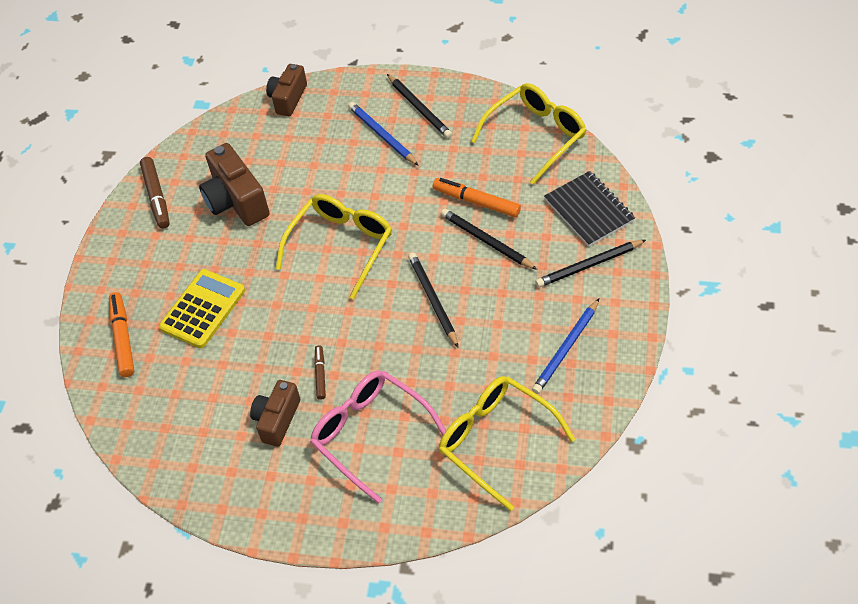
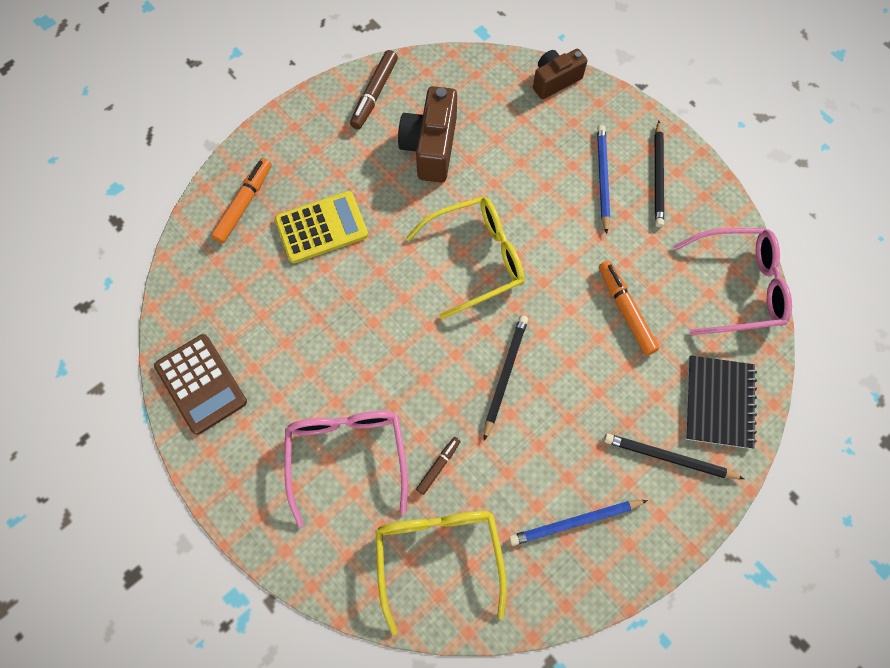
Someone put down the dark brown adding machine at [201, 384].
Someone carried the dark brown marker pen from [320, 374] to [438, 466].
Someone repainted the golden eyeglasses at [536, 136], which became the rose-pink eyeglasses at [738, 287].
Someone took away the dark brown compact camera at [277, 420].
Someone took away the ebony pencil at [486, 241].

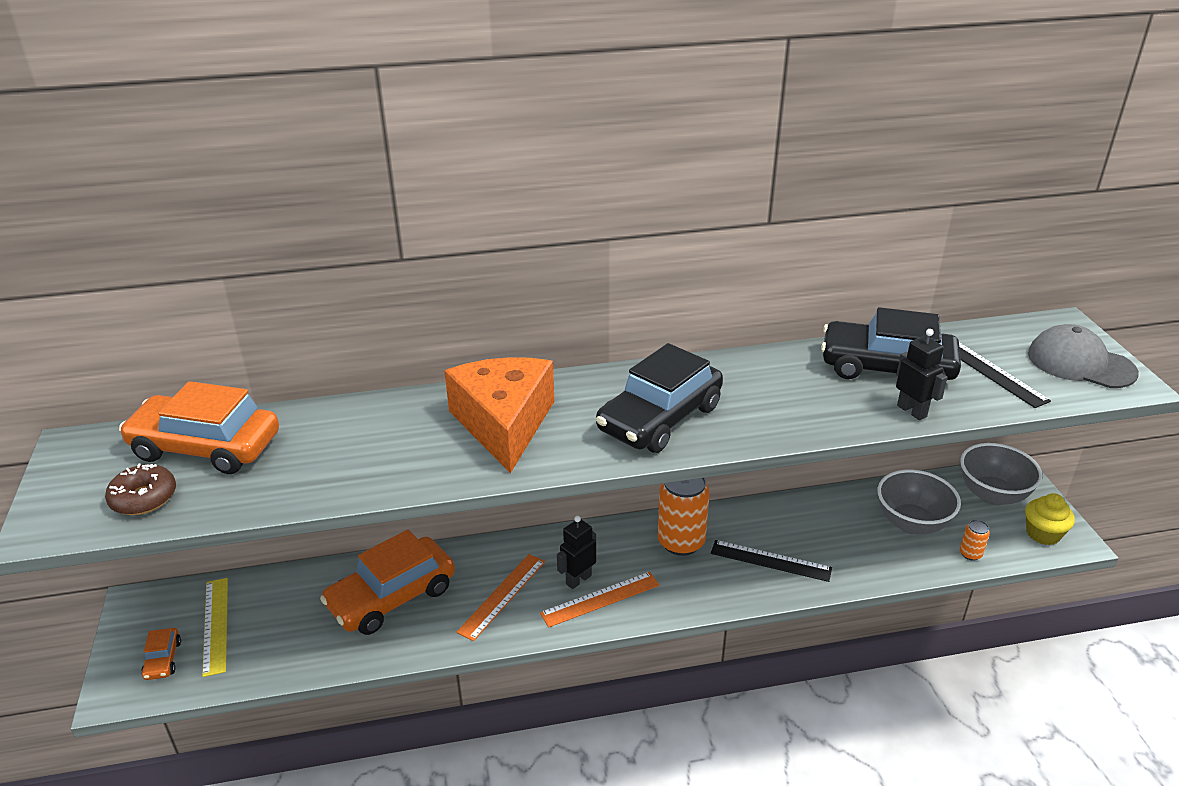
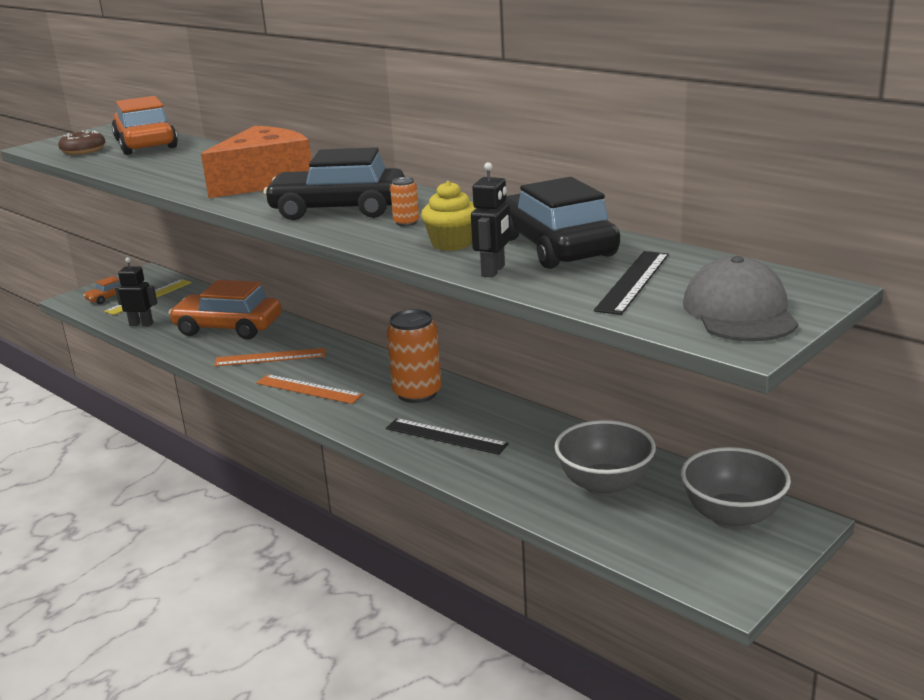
Someone carried the ebony toy robot from [578, 579] to [141, 324].
Someone rotated the ebony straightedge at [770, 561] by 45 degrees counterclockwise.
Someone carried the bright orange tin from [970, 554] to [406, 222].
Someone carried the golden muffin from [1043, 534] to [452, 243].

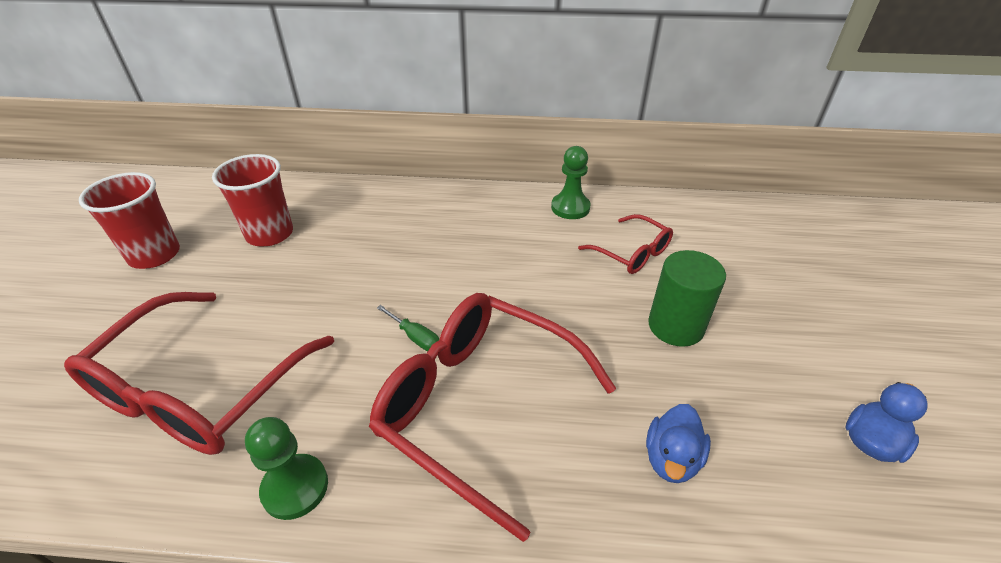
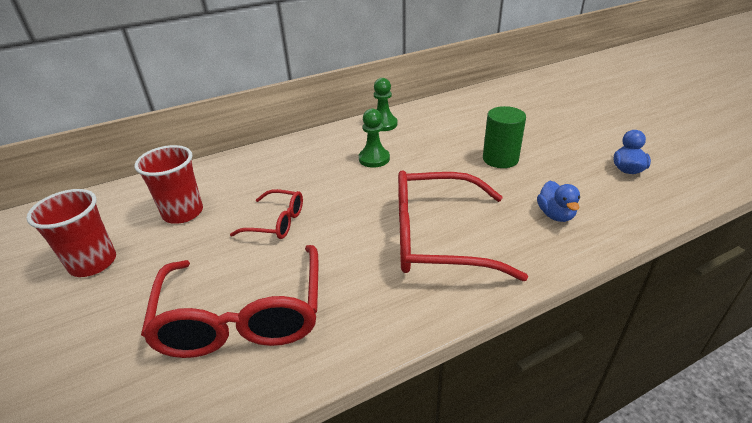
Someone carried the crimson eyeglasses from [631, 253] to [276, 222].
Someone carried the green game pawn from [295, 487] to [374, 159].
Someone took away the green hand screwdriver at [415, 337].

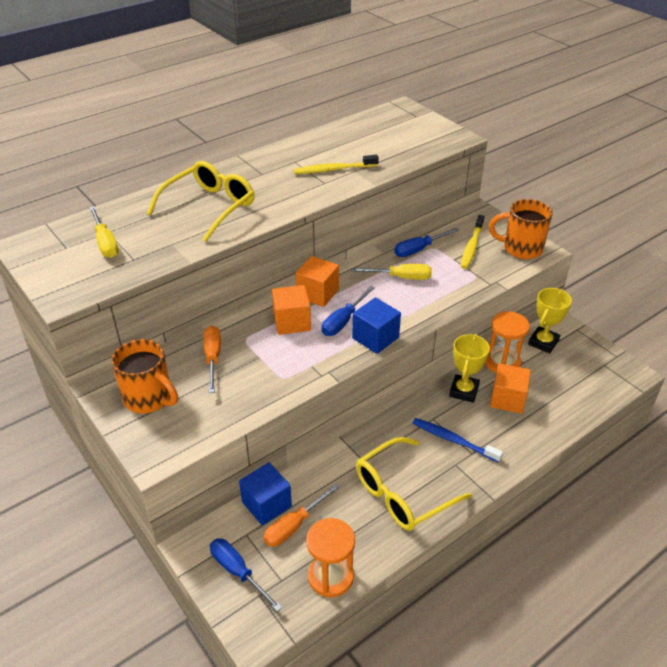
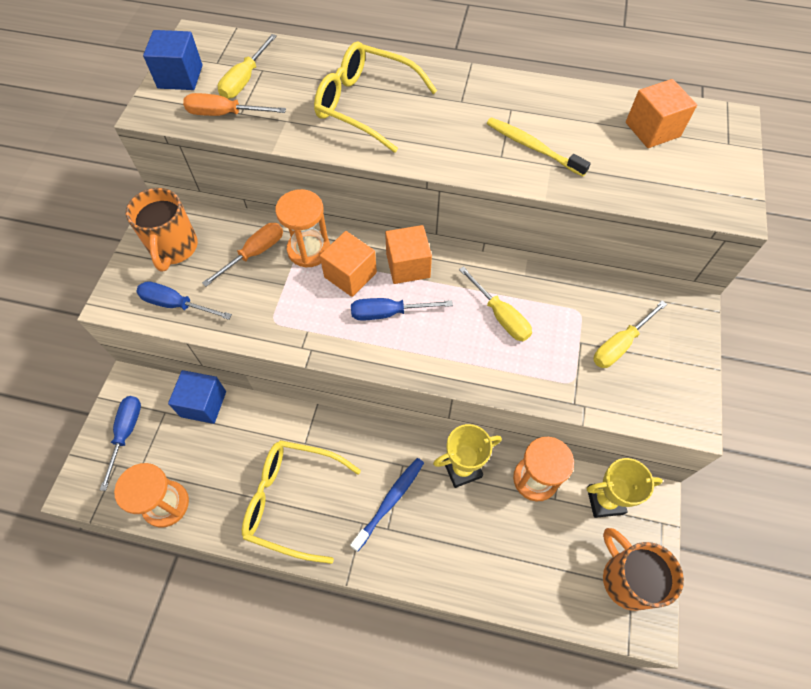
Someone carried the royal blue hand screwdriver from [419, 249] to [176, 305].
Someone carried the royal blue block from [375, 338] to [180, 77].
Someone carried the bright orange hand screwdriver from [294, 526] to [225, 114].
Someone put down the bright orange sandglass at [309, 250].
Someone rotated the golden eyeglasses at [209, 207] by 150 degrees counterclockwise.
Someone rotated the royal blue dental brush at [453, 440] by 45 degrees clockwise.
Someone swapped the golden dental brush at [471, 246] for the golden hand screwdriver at [620, 345].
Someone carried the bright orange mug from [521, 249] to [627, 578].
Someone carried the bright orange block from [507, 399] to [652, 129].

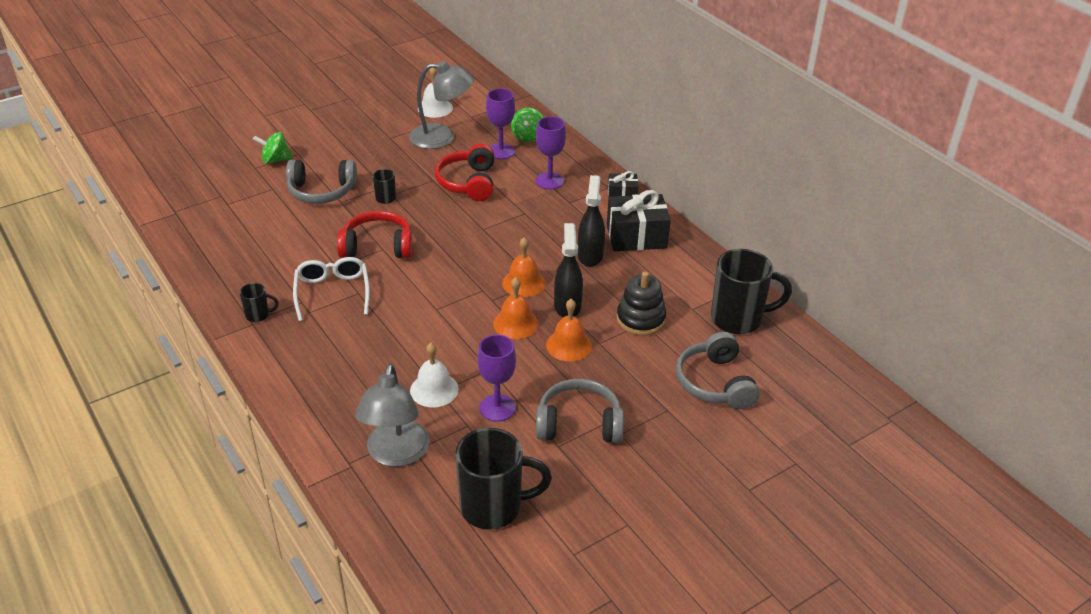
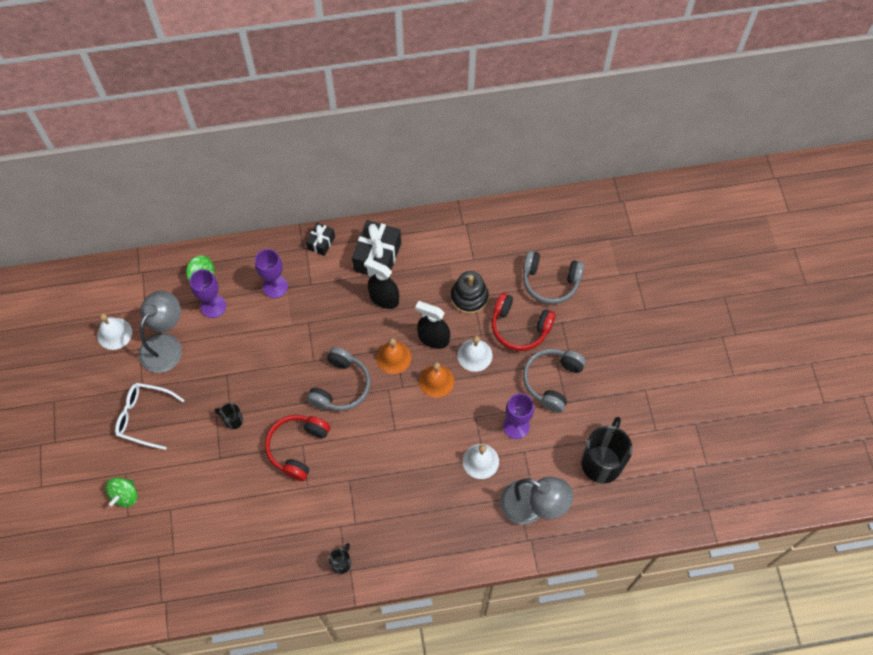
Someone carried the white eyeglasses from [332, 292] to [144, 417].
Someone carried the grey headphones from [321, 191] to [341, 386].
Someone repainted the bright orange bell at [569, 345], which became the white bell at [474, 355].
Someone carried the crimson headphones from [468, 183] to [519, 327].
Someone took away the ebony mug at [738, 319].

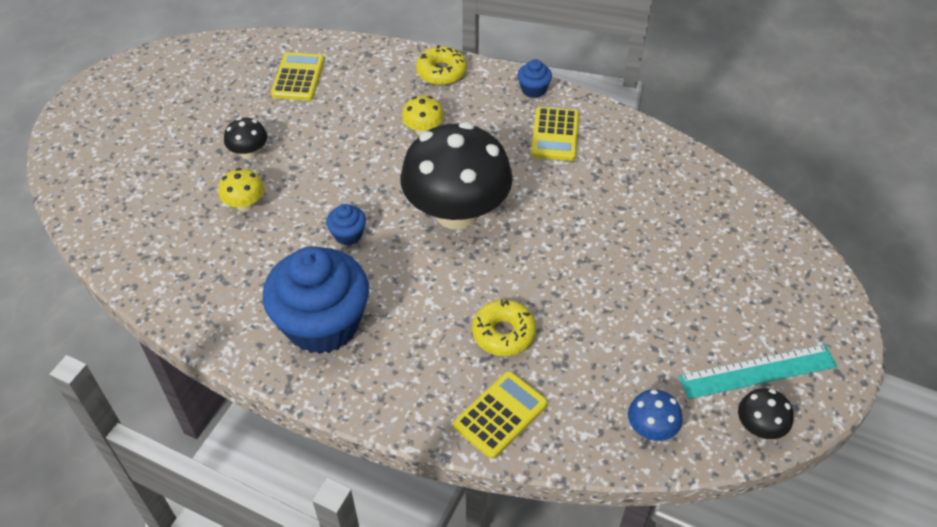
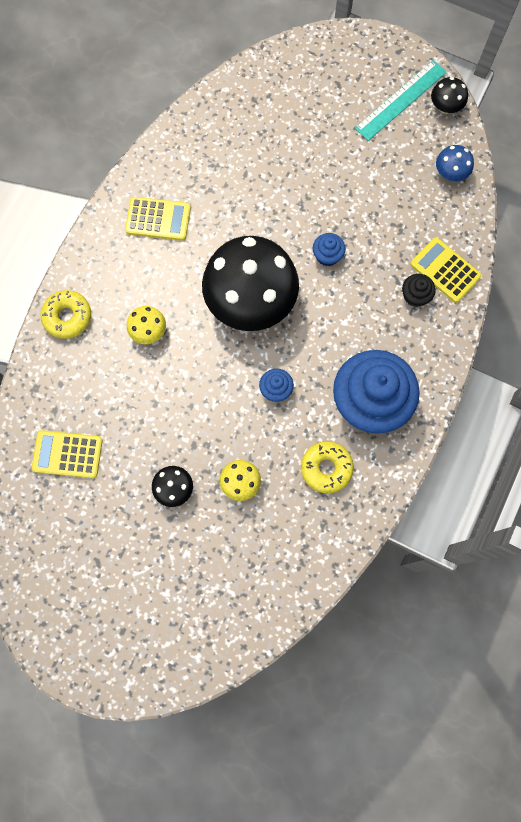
Someone carried the golden donut from [503, 333] to [326, 468].
Someone carried the royal blue muffin from [533, 89] to [327, 255].
Someone rotated the teal straightedge at [758, 372] by 60 degrees clockwise.
Someone put down the ebony muffin at [415, 296].

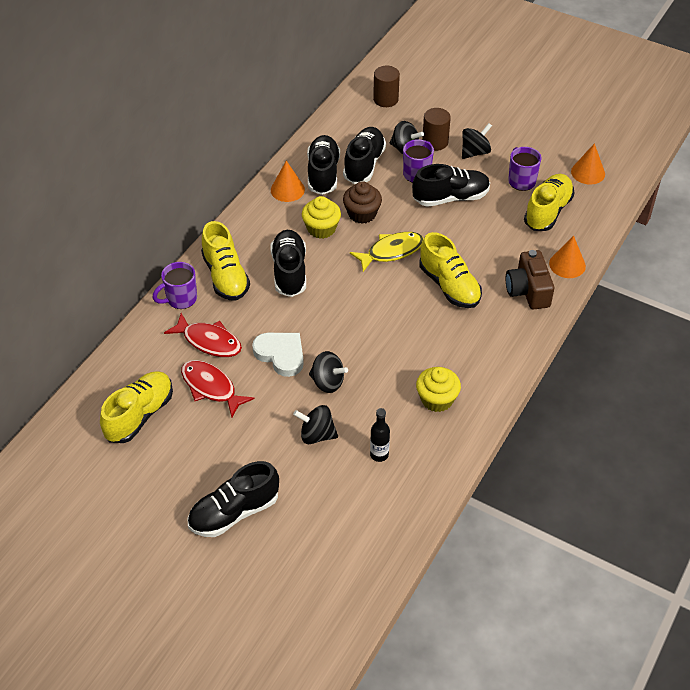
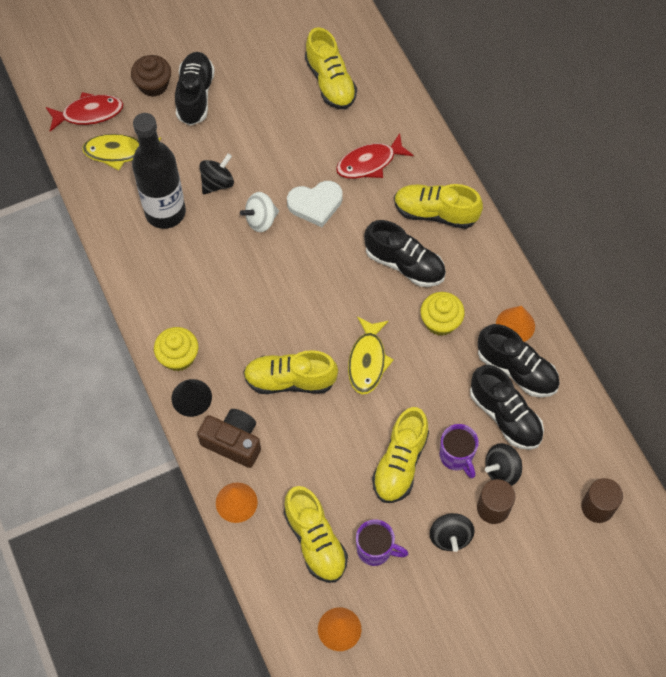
Someone carried the crimson fish from [211, 387] to [89, 113].
Someone put down the golden fish at [119, 152].
Someone carried the dark brown muffin from [362, 214] to [153, 85].
Someone scaled the ebony bottle at [379, 455] by 2.40.
Someone carried the golden muffin from [437, 399] to [178, 357].
Someone put down the ebony solid cone at [191, 397].
Someone repainted the ebony spinning top at [327, 382], which became the white spinning top at [261, 220].
Someone repainted the ebony shoe at [450, 198], which became the golden shoe at [400, 463].
Someone took away the purple mug at [180, 299].

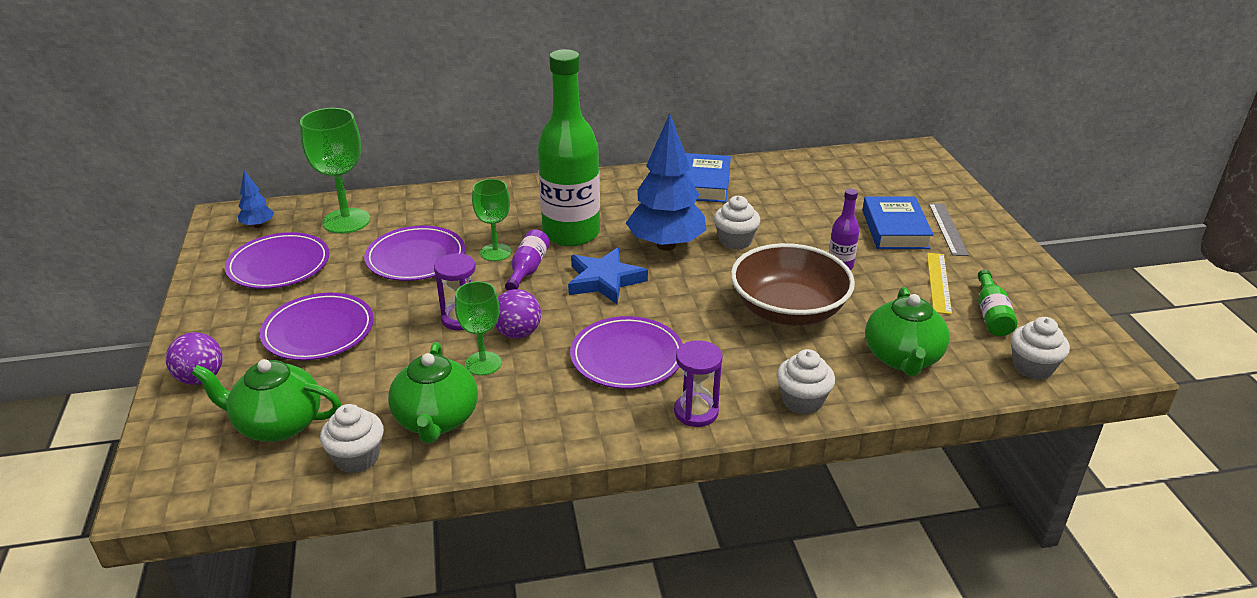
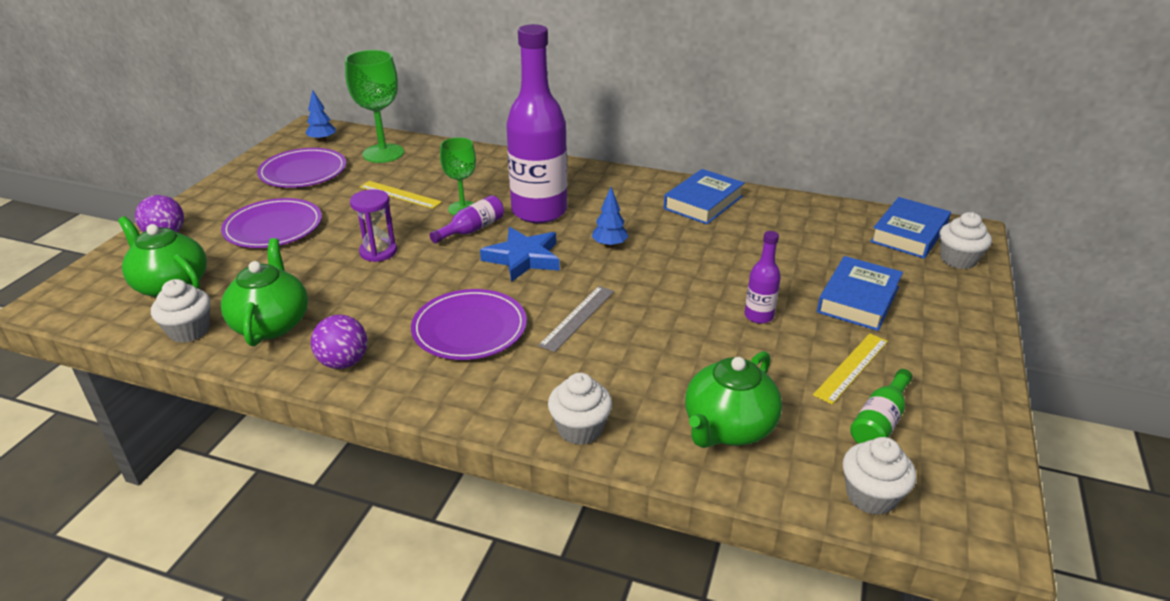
Someone rotated the green china teapot at [436, 420] by 150 degrees clockwise.
Someone carried the purple ball from [517, 333] to [343, 362].
Someone swapped the purple flat dish at [416, 258] for the golden straightedge at [400, 195].
Someone repainted the green bottle at [571, 233], which became the purple bottle at [539, 211].
Someone carried the grey straightedge from [947, 229] to [577, 317].
Someone scaled the royal blue tree at [666, 245] by 0.45.
Someone put down the royal blue hardback at [909, 234].
Someone carried the white muffin from [735, 241] to [958, 260].
Someone took away the green chalice at [483, 363].
Someone took away the purple sandglass at [696, 412].
Someone took away the dark brown deep dish at [788, 310].

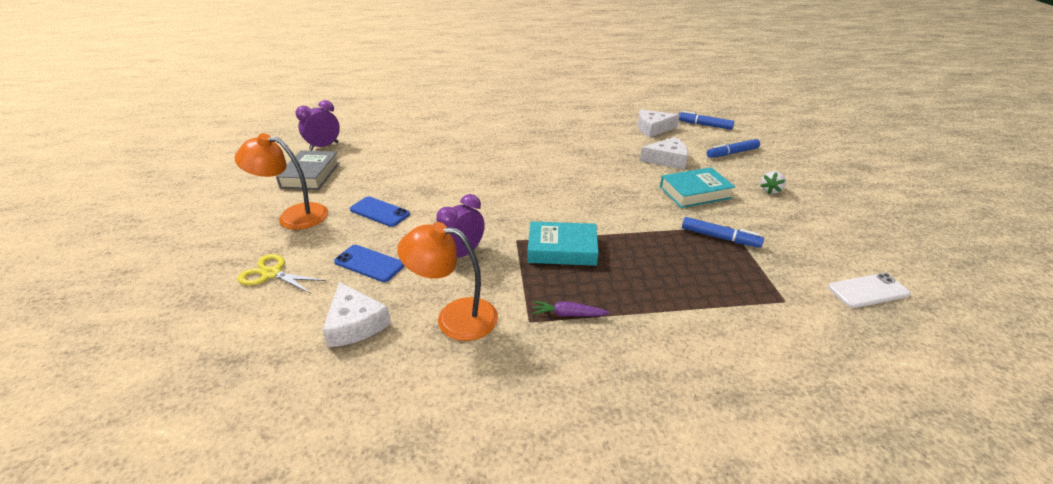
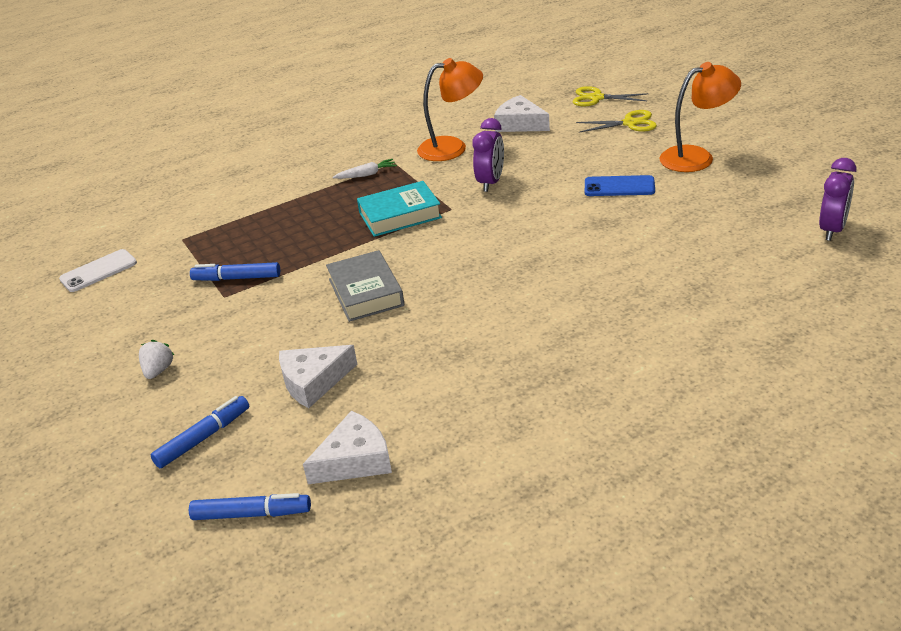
Someone carried the grey hardback from [310, 175] to [366, 292].
Someone repainted the purple toy carrot at [568, 314], which became the white toy carrot at [366, 175].
Someone put down the golden scissors at [596, 98].
Someone took away the royal blue mobile phone at [369, 263].
Someone took away the teal hardback at [695, 192].

